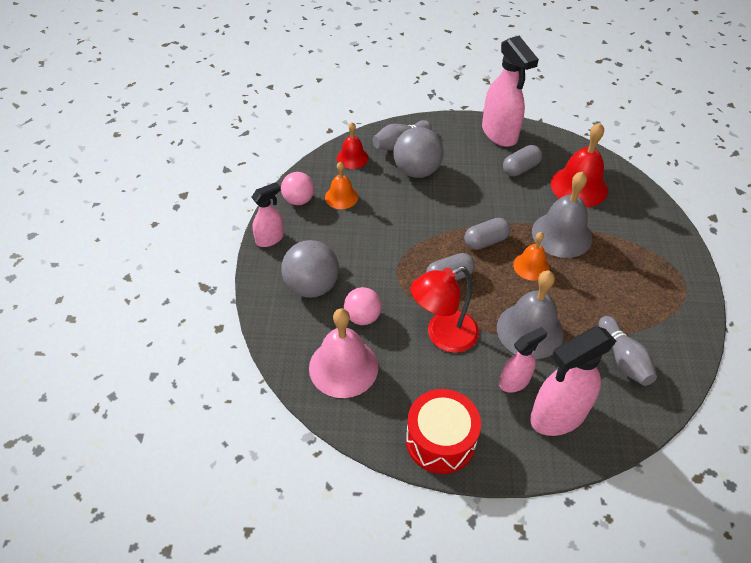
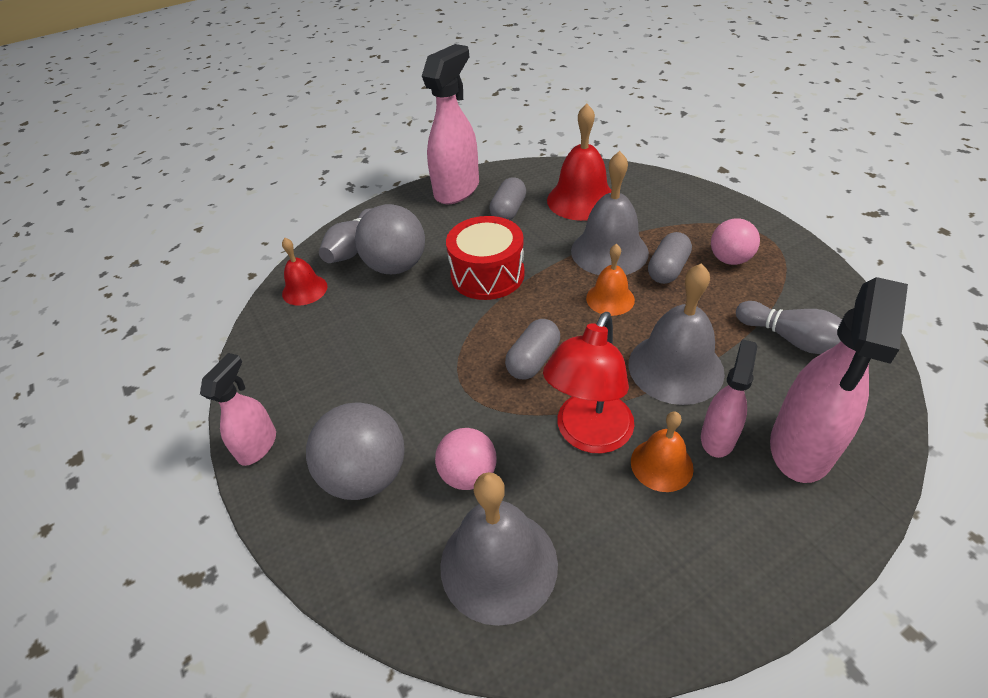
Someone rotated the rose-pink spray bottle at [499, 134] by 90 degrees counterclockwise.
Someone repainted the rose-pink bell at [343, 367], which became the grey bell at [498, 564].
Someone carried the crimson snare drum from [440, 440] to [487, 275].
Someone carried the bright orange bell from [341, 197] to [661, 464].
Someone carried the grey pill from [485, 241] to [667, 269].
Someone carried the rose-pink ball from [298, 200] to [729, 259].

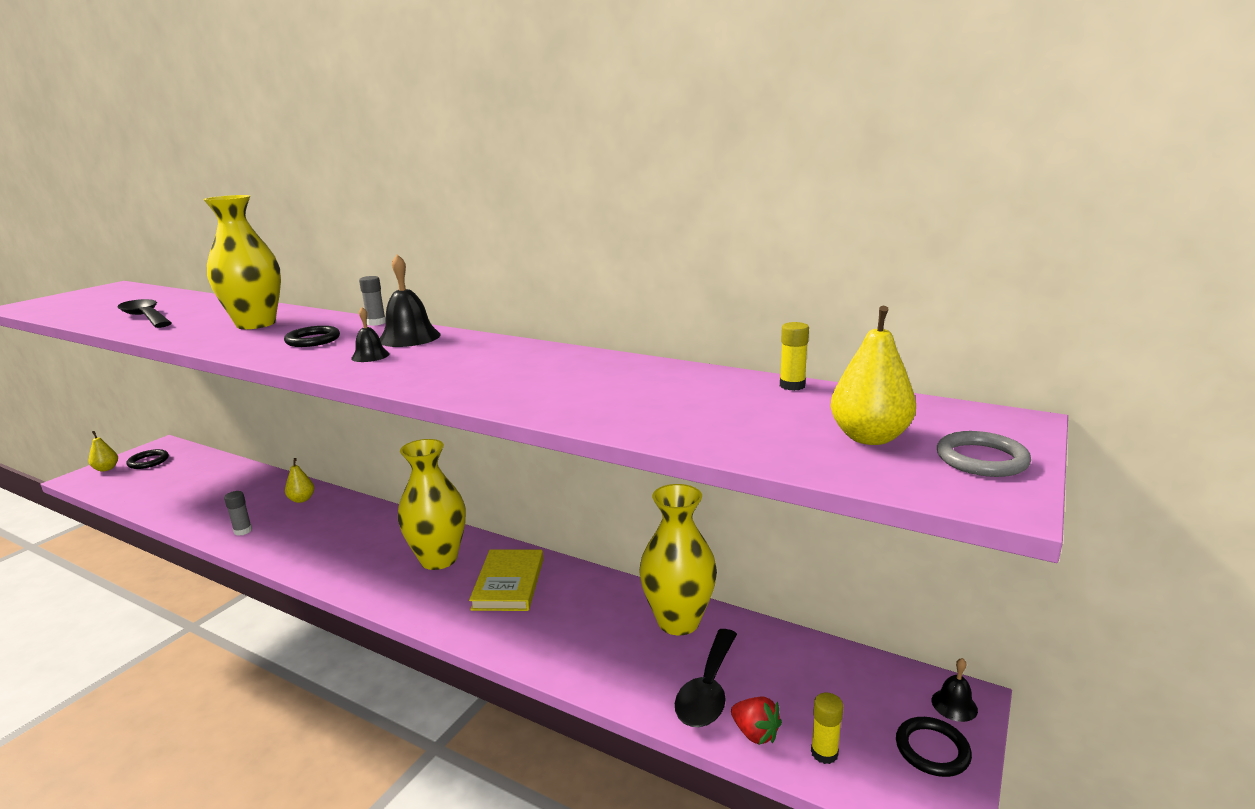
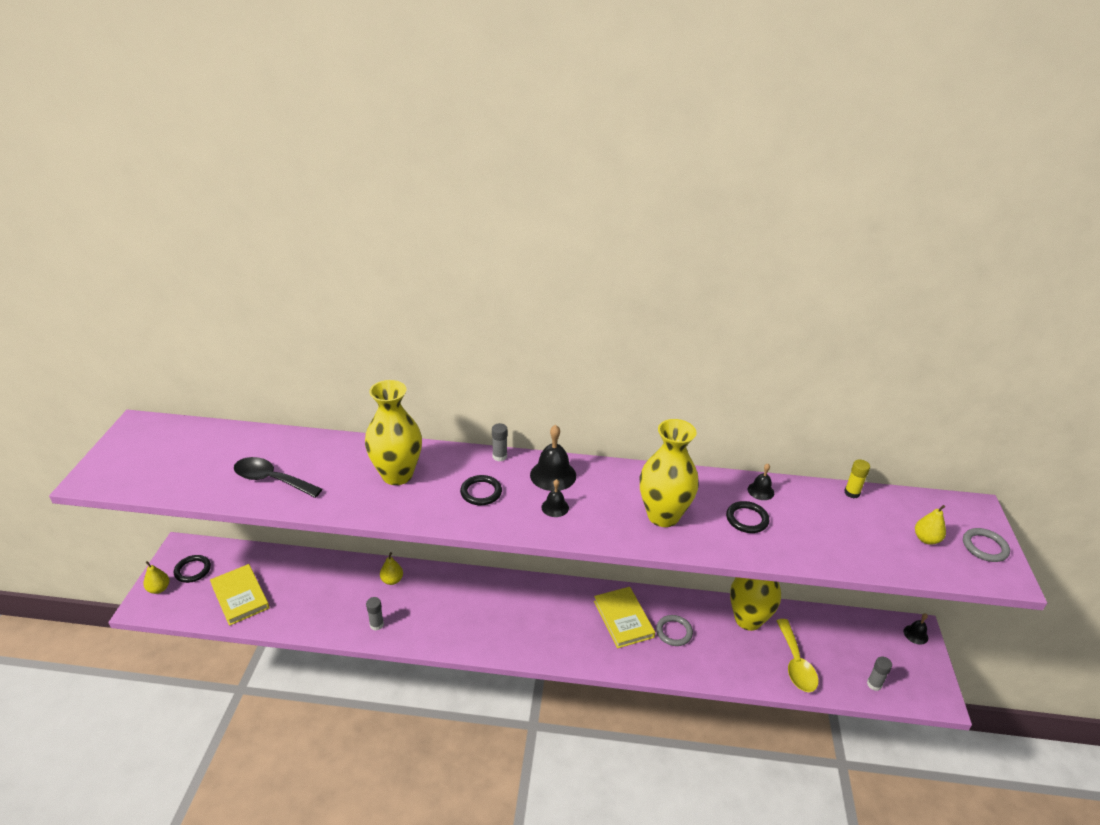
Someone put down the golden hardback at [240, 596].
Someone carried the golden tall vase from [439, 559] to [663, 516].
Someone put down the grey hoop at [674, 632].
Someone carried the ebony hoop from [932, 750] to [747, 519].
Someone put down the ebony bell at [760, 491].
Someone repainted the ebony spoon at [708, 690], which became the golden spoon at [795, 663].
Someone repainted the golden glue stick at [824, 753], which became the grey glue stick at [874, 684].
Someone scaled the golden pear fruit at [869, 437] by 0.66.
Someone took away the crimson toy strawberry at [755, 733].

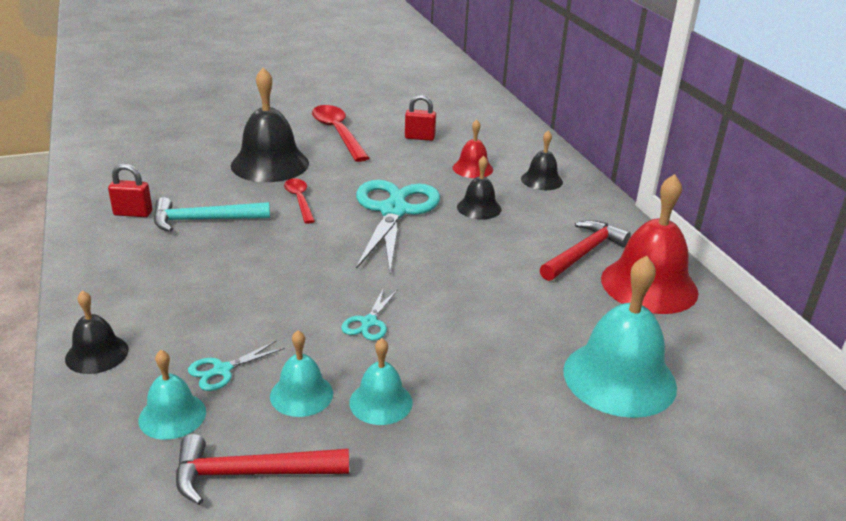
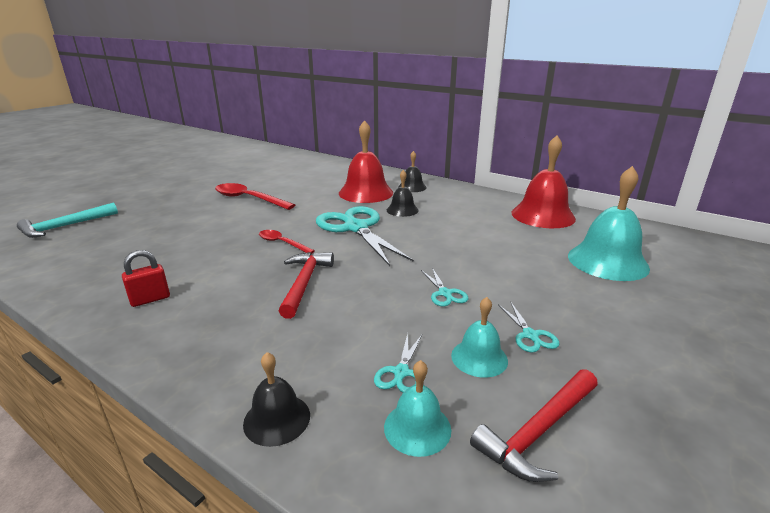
Someone carried the teal claw hammer from [204, 220] to [65, 226].
Someone carried the crimson claw hammer from [584, 253] to [304, 283].
Someone scaled the crimson bell at [472, 168] by 1.87.
Someone swapped the teal bell at [381, 402] for the teal scissors at [530, 335].
Someone took away the ebony bell at [270, 164].
Someone took away the crimson lock at [419, 137].

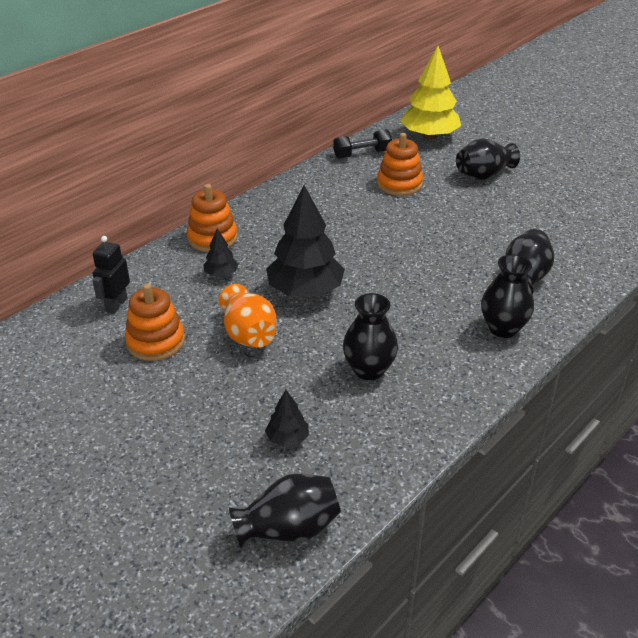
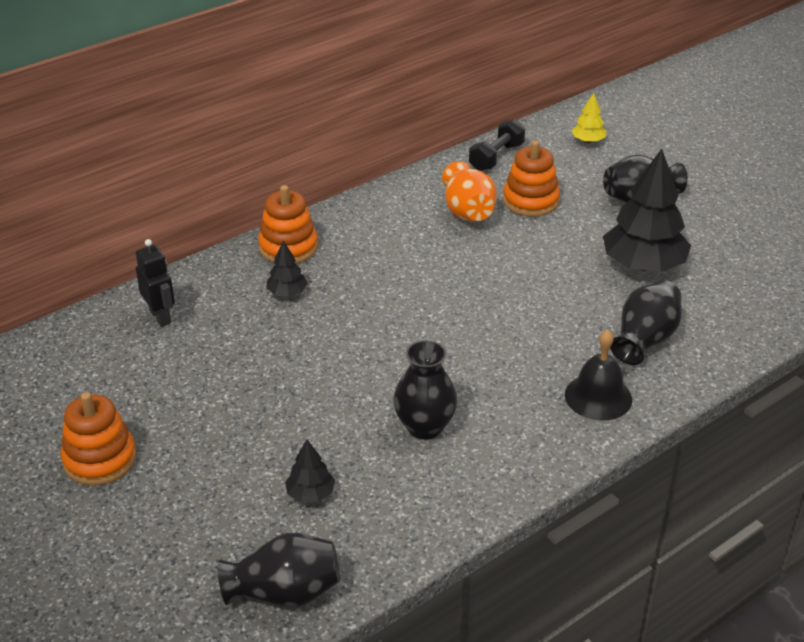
Someone carried the bright orange ring stacker from [156, 342] to [100, 459].
Someone rotated the ebony toy robot at [116, 305] by 120 degrees clockwise.
Someone carried the bright orange tall vase from [249, 335] to [468, 212].
Someone rotated the ebony dumbbell at [362, 154] by 45 degrees counterclockwise.
Someone swapped the ebony tall vase at [503, 328] for the ebony bell at [598, 397].
Someone scaled the golden tree at [429, 136] by 0.46.
Someone carried the ebony tree from [305, 291] to [643, 265].

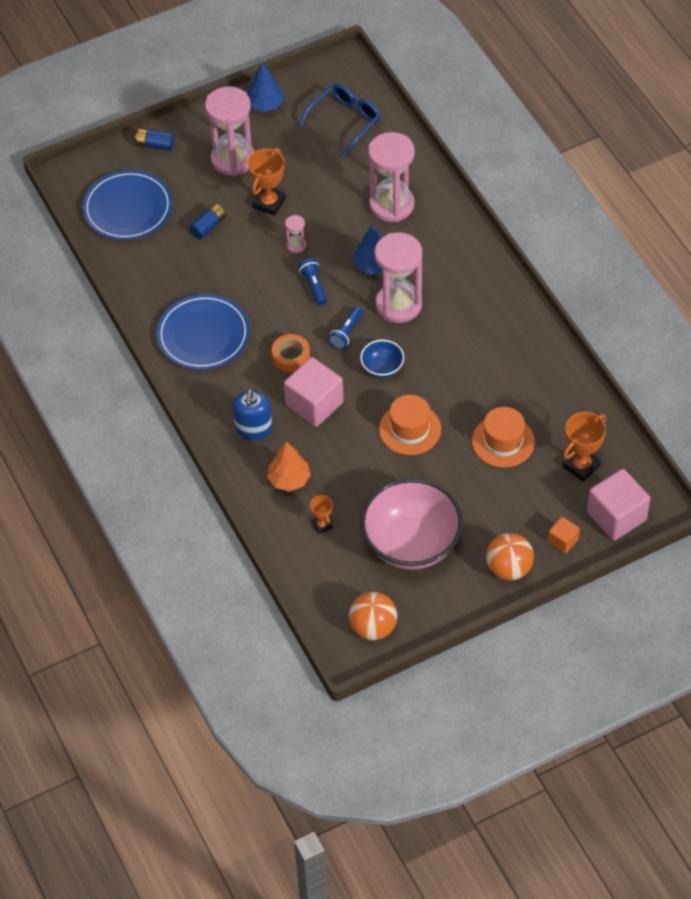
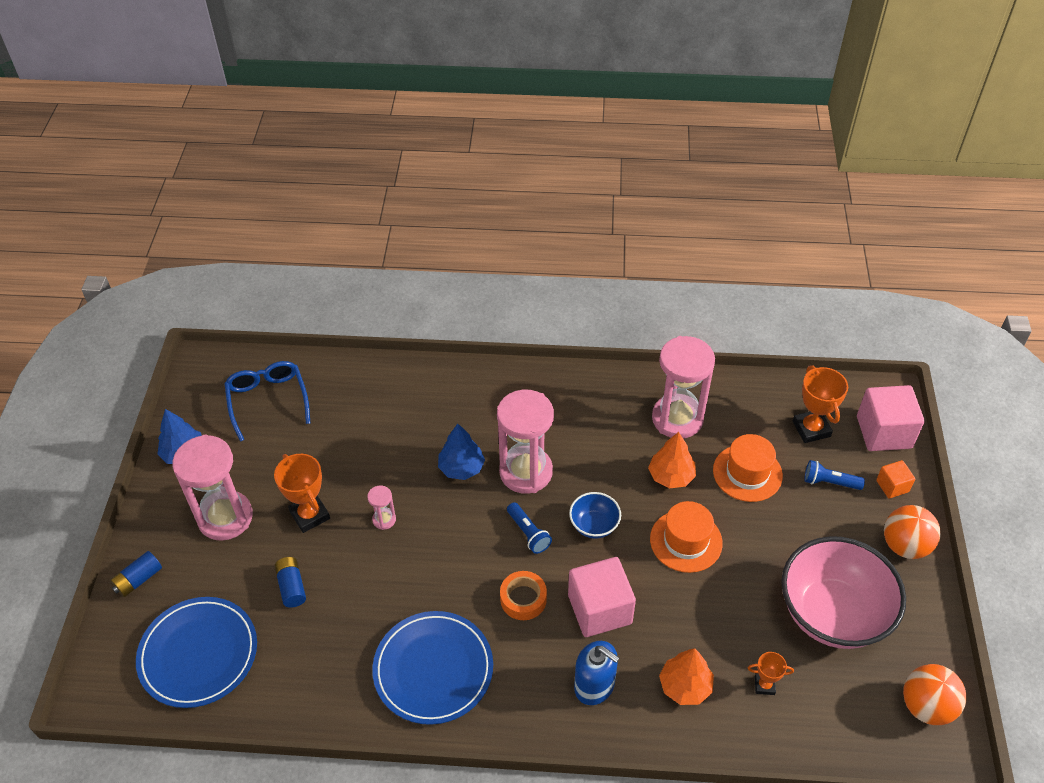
Someone put down the bright orange tree at [671, 476].
Someone carried the rose-pink sandglass from [391, 205] to [677, 419].
Someone carried the royal blue flashlight from [314, 286] to [829, 482].

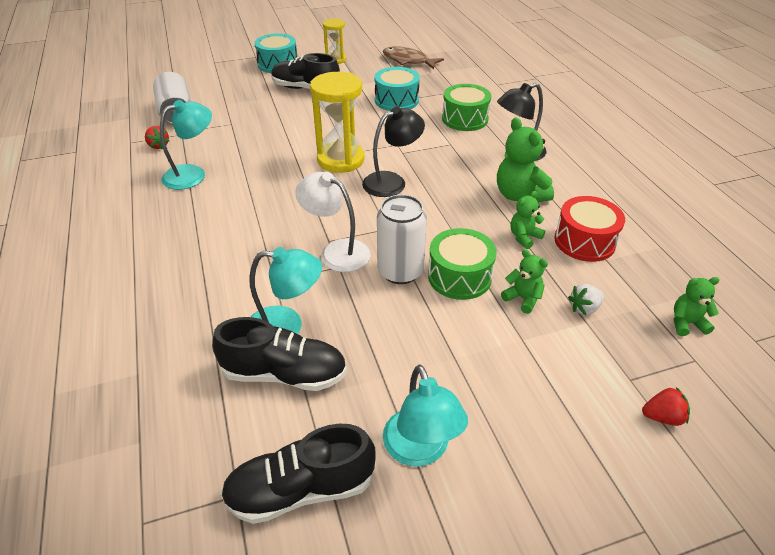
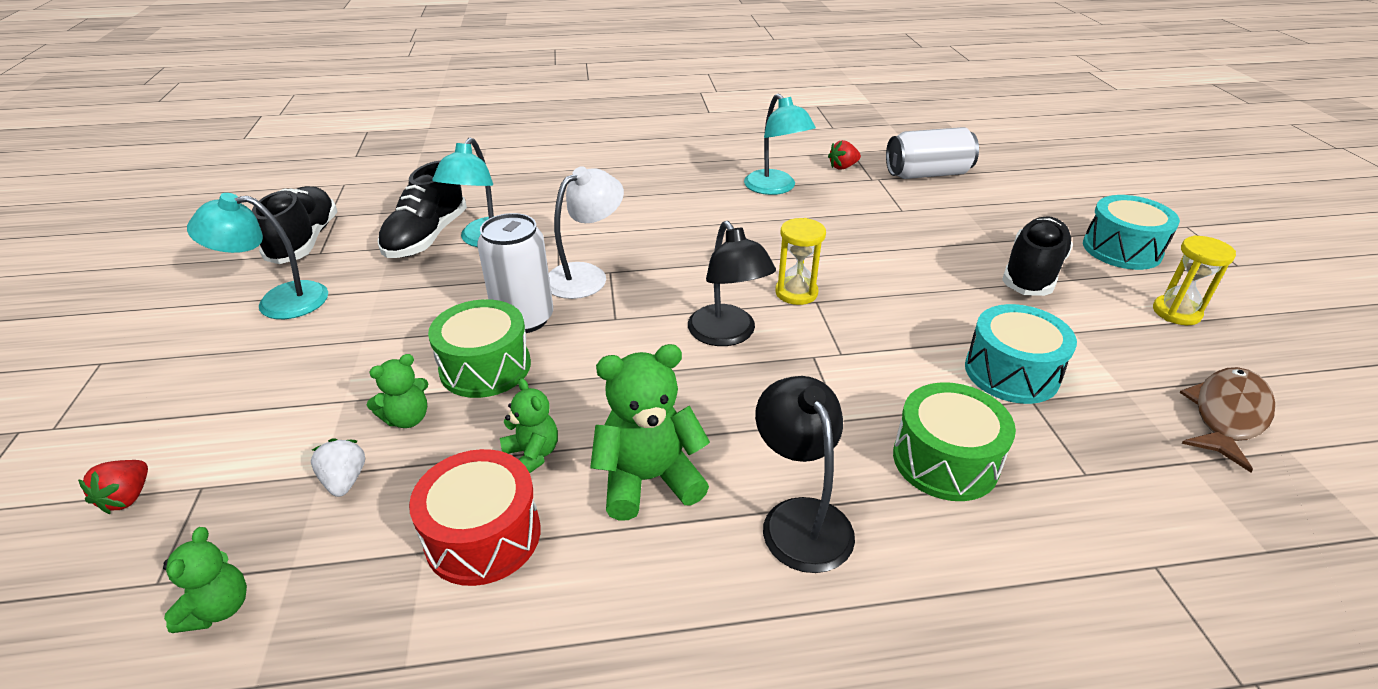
Someone scaled the golden sandglass at [340, 160] by 0.58.

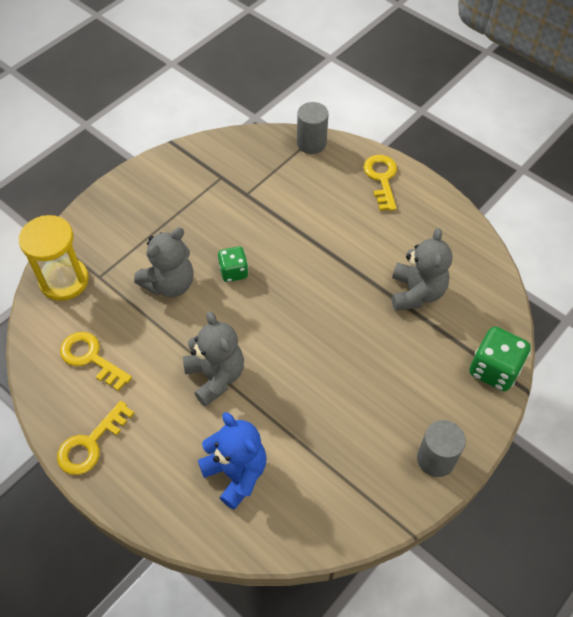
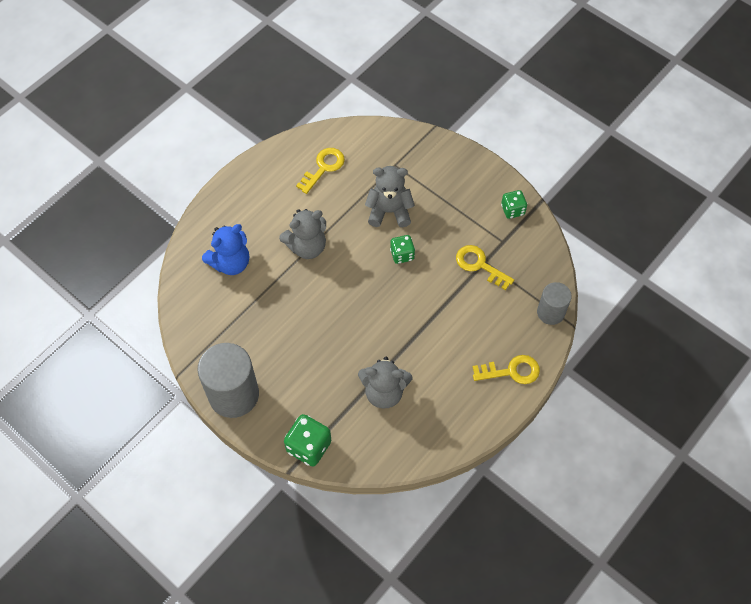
Someone scaled the grey solid cylinder at [435, 459] by 1.74.
Someone rotated the grey teddy bear at [170, 284] by 135 degrees clockwise.
Someone carried the golden latchkey from [91, 444] to [480, 265].
Someone put down the green die at [512, 210].
Someone took away the golden sandglass at [64, 280].

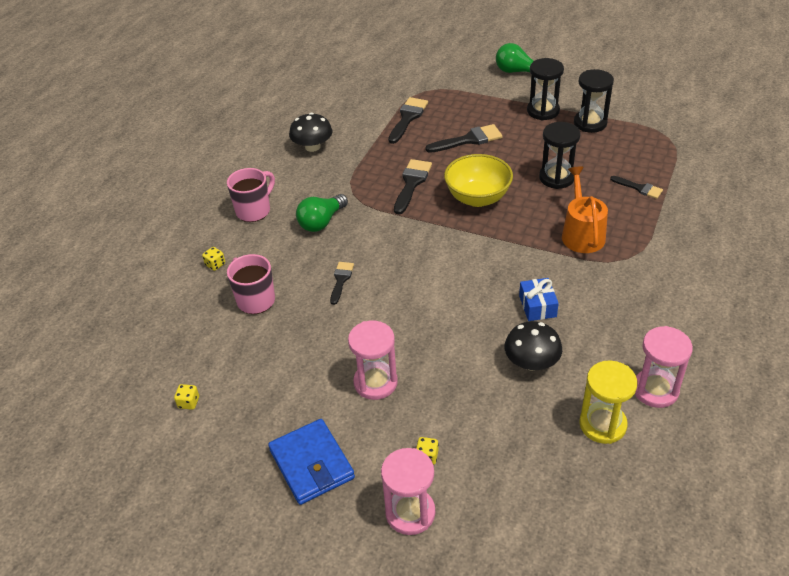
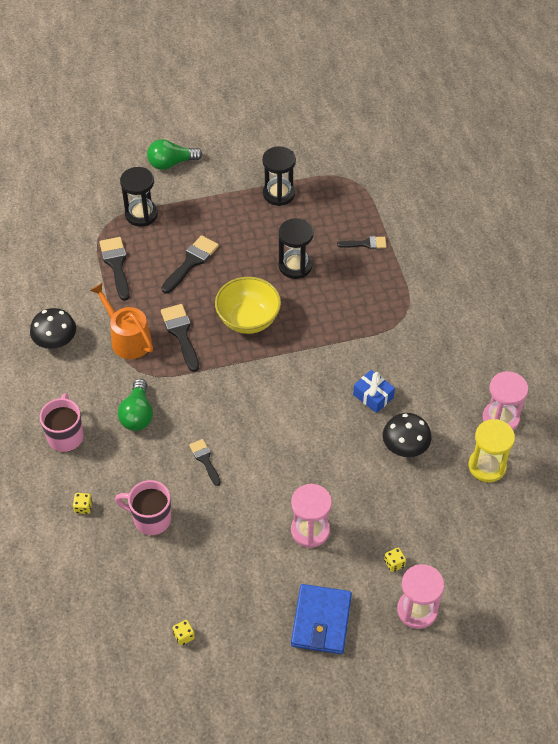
Someone carried the bright orange sprinkling can from [581, 234] to [127, 339].
Someone carried the ebony sandglass from [543, 111] to [141, 214].
Someone rotated the royal blue card wallet at [312, 464] by 75 degrees clockwise.

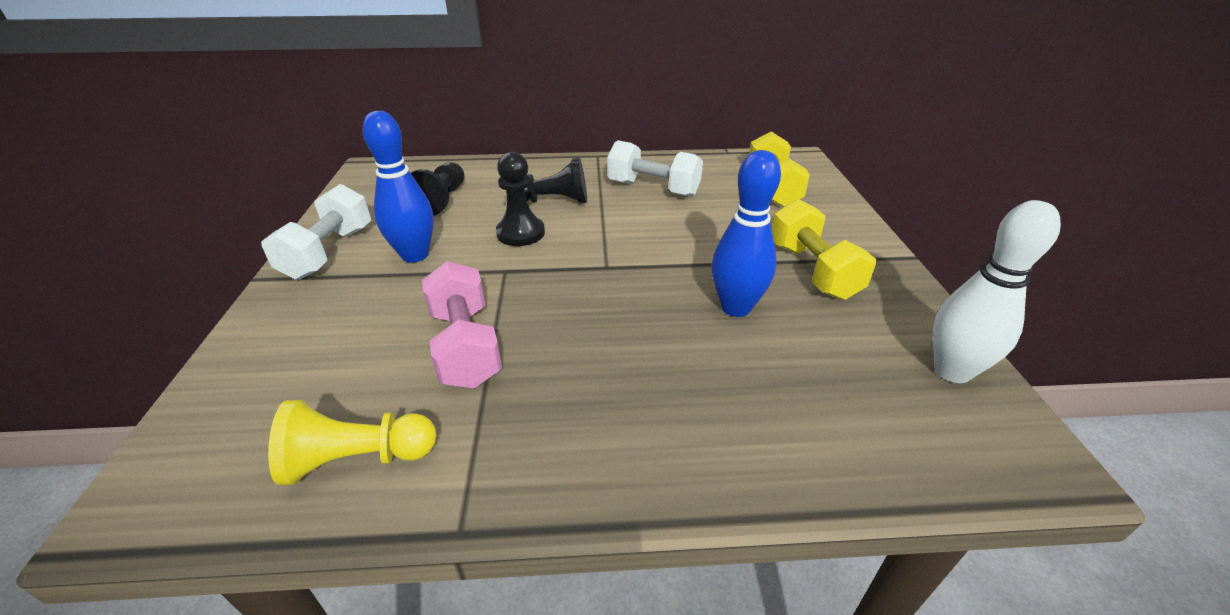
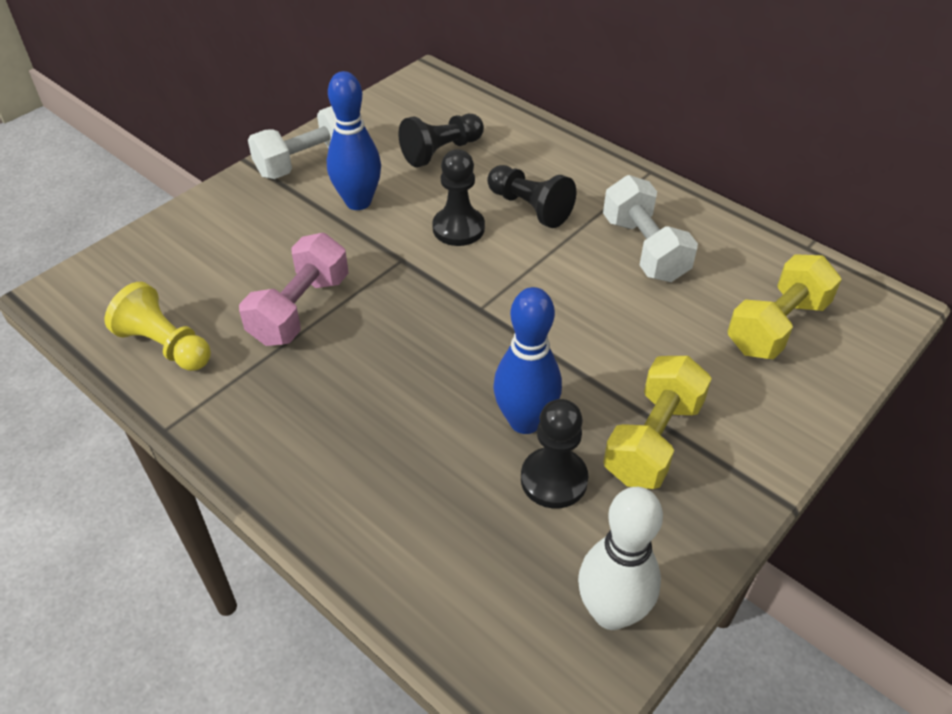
Someone put down the ebony game pawn at [554, 479].

